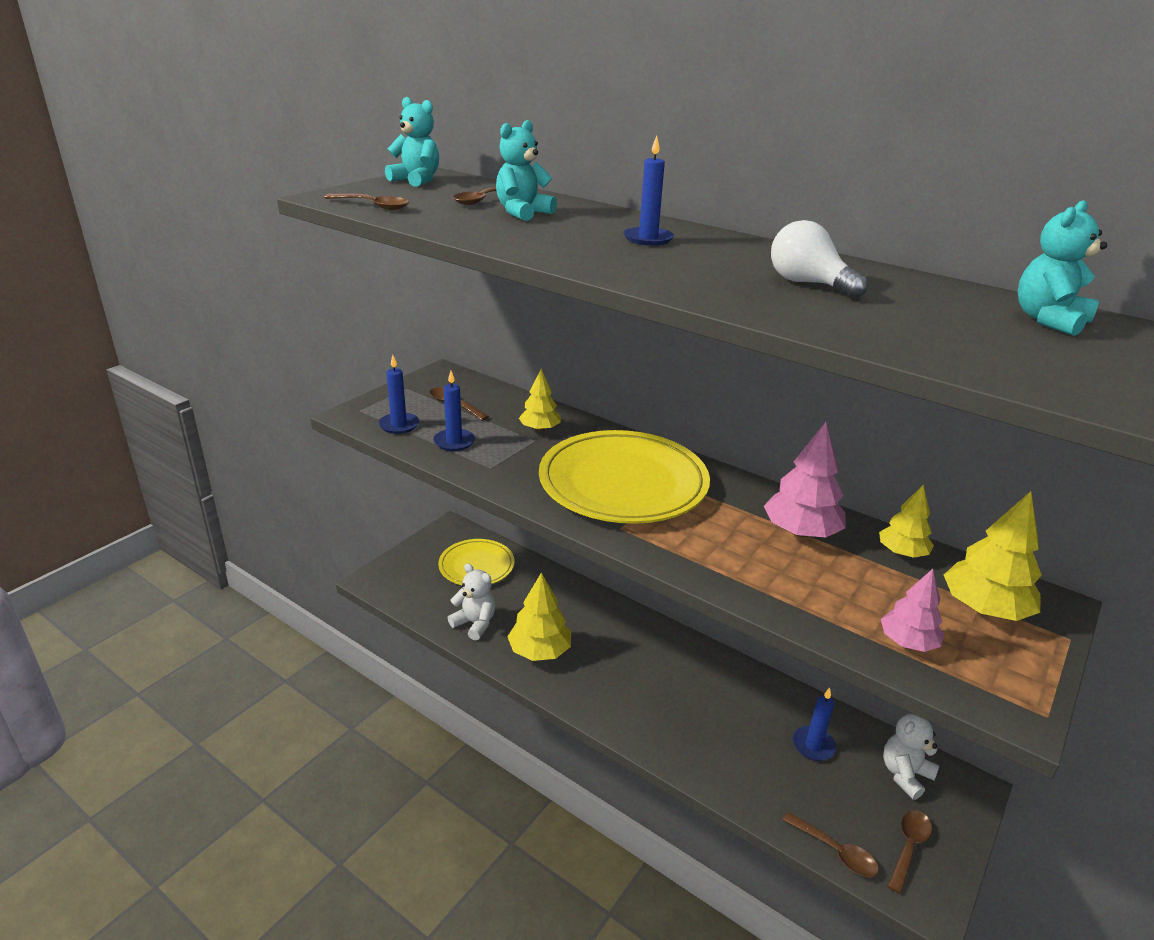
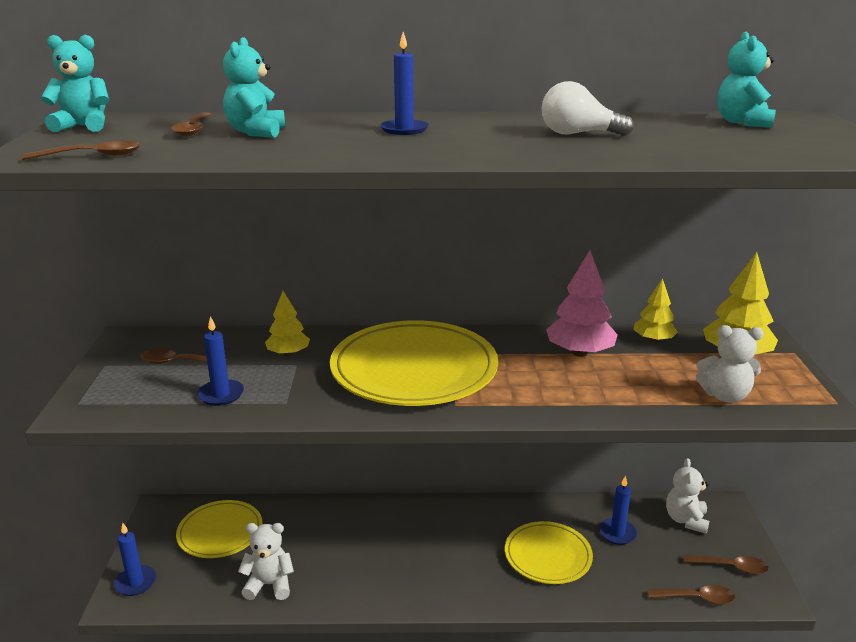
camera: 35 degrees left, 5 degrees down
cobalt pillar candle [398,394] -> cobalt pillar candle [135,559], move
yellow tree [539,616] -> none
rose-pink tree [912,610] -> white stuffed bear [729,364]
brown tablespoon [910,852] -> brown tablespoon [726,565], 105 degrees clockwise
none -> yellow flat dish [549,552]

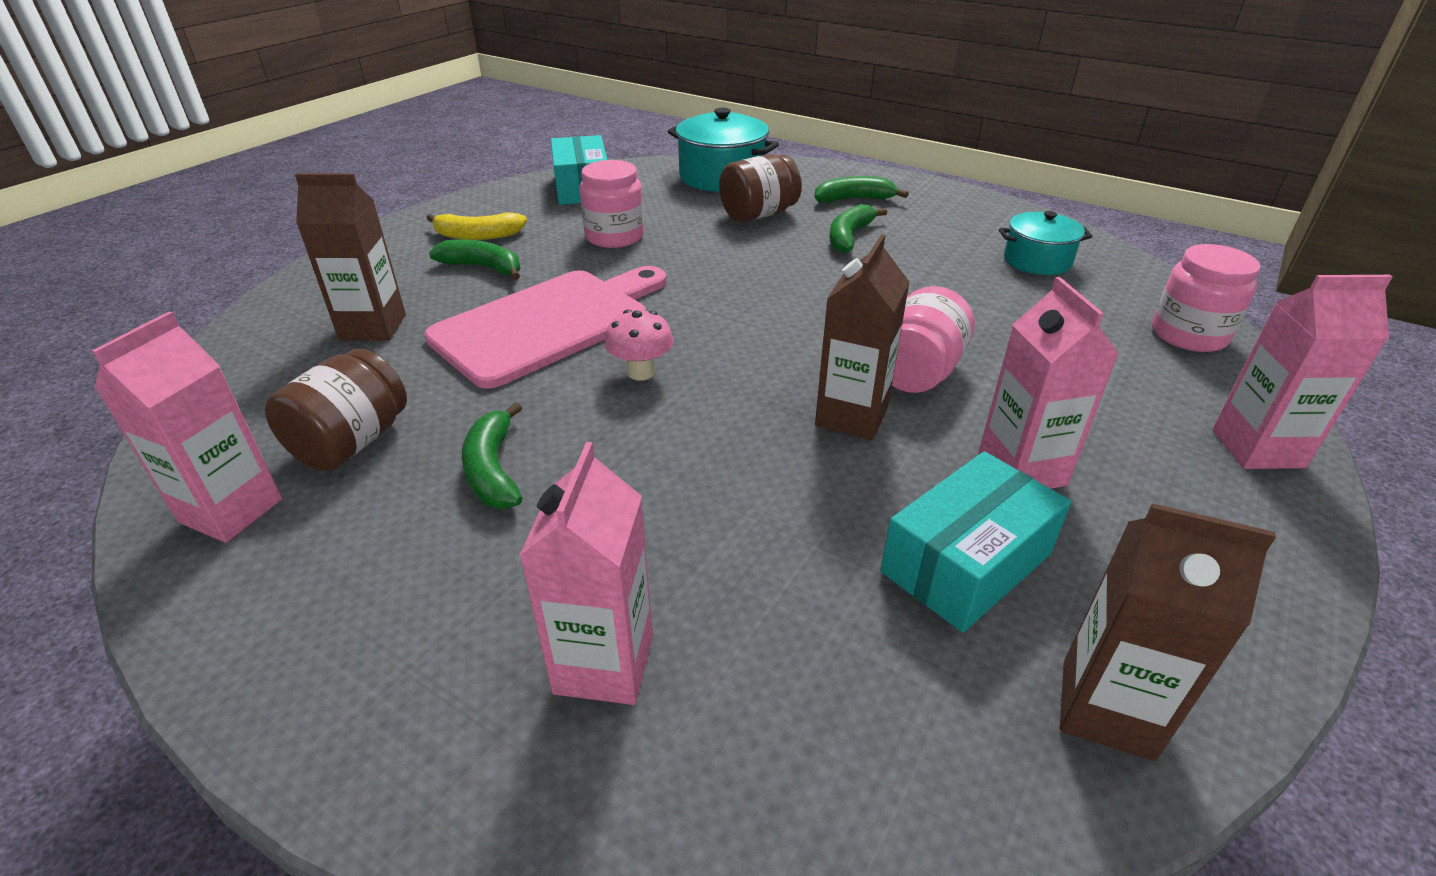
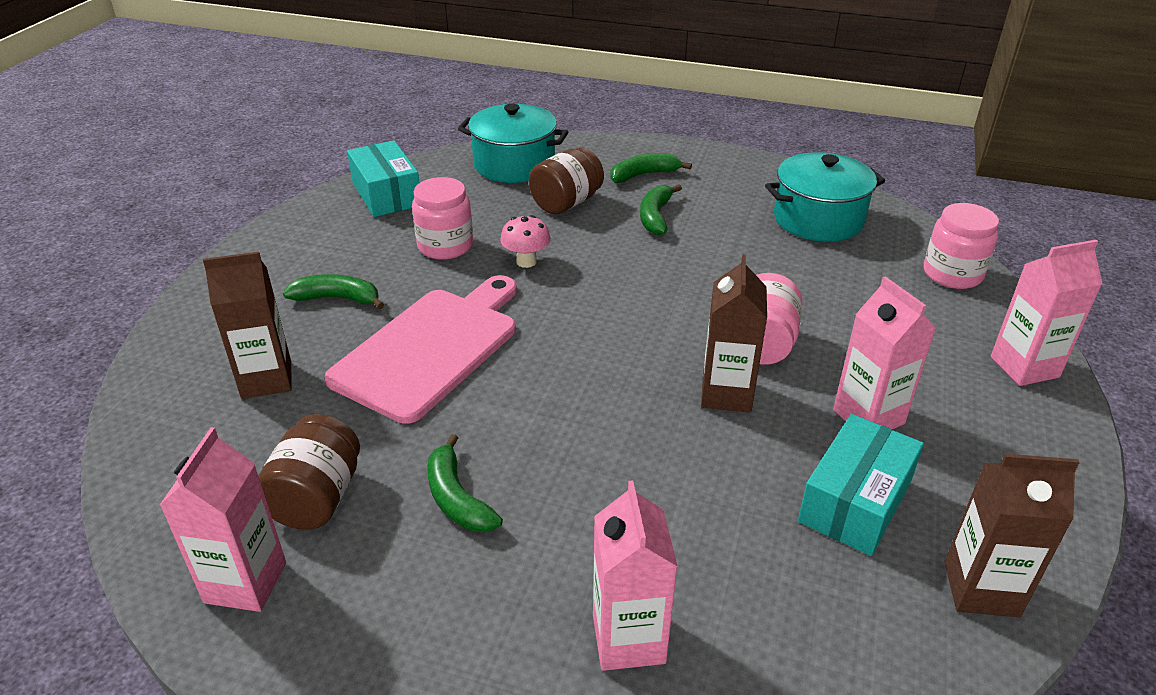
camera: 15 degrees left, 0 degrees up
yellow banana [476,226] -> none
rose-pink mushroom [639,345] -> rose-pink mushroom [525,241], move
aqua pot [1046,243] -> aqua pot [825,197], x1.58

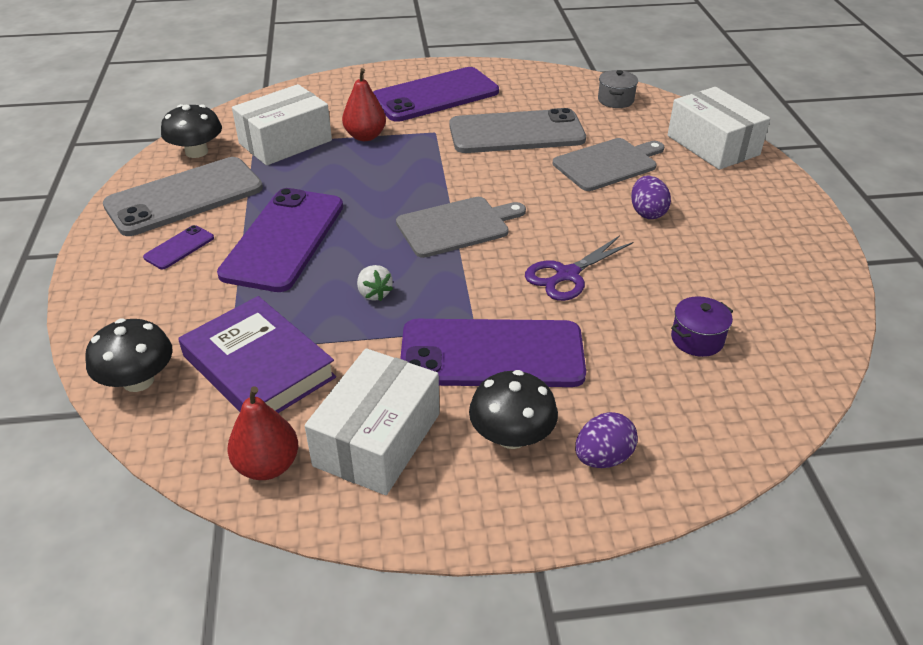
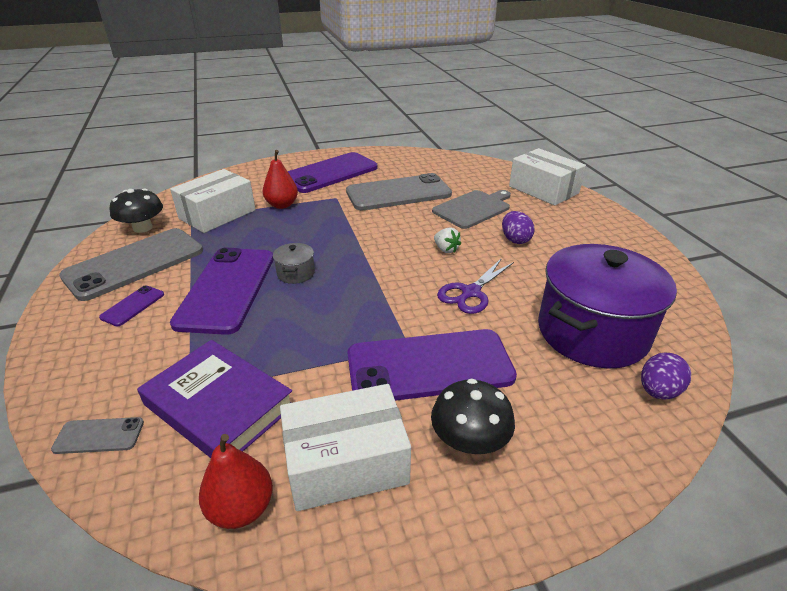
camera: 10 degrees left, 5 degrees down
ebony mushroom [129,355] -> ash-grey mobile phone [97,435]
white parcel [372,421] -> white parcel [345,447], 60 degrees clockwise
white strawberry [375,283] -> white strawberry [447,240], move
ash-grey chopping board [461,227] -> none
royal purple egg [606,440] -> royal purple egg [666,376], move
ash-grey pot [618,89] -> ash-grey pot [294,263], move
royal purple pot [702,326] -> royal purple pot [607,306], x2.48

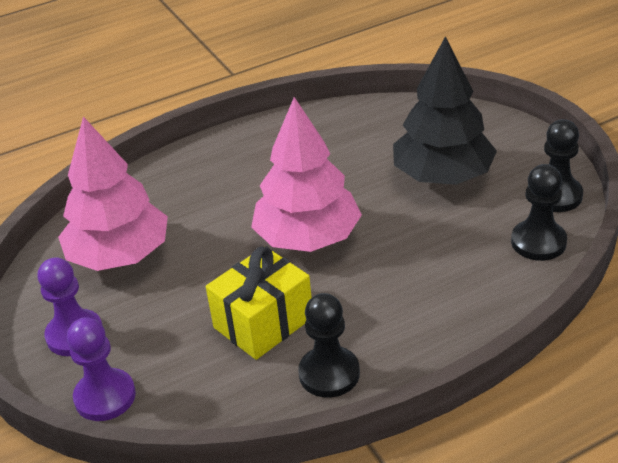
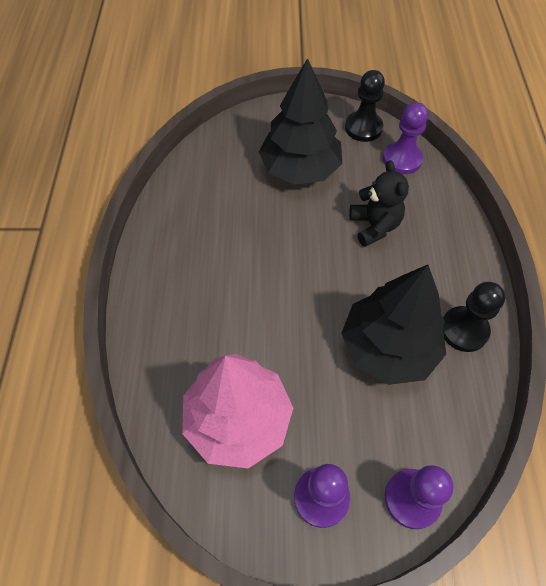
camera: 65 degrees left, 20 degrees up
yellow wrapped gift [259,303] -> ebony tree [393,325]
rose-pink tree [306,174] -> none
ebony pawn [539,212] -> royal purple pawn [405,138]
none -> ebony stuffed bear [379,203]

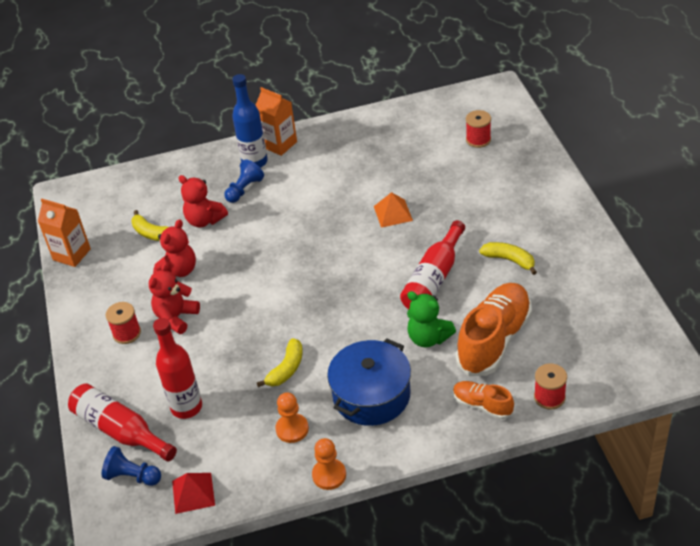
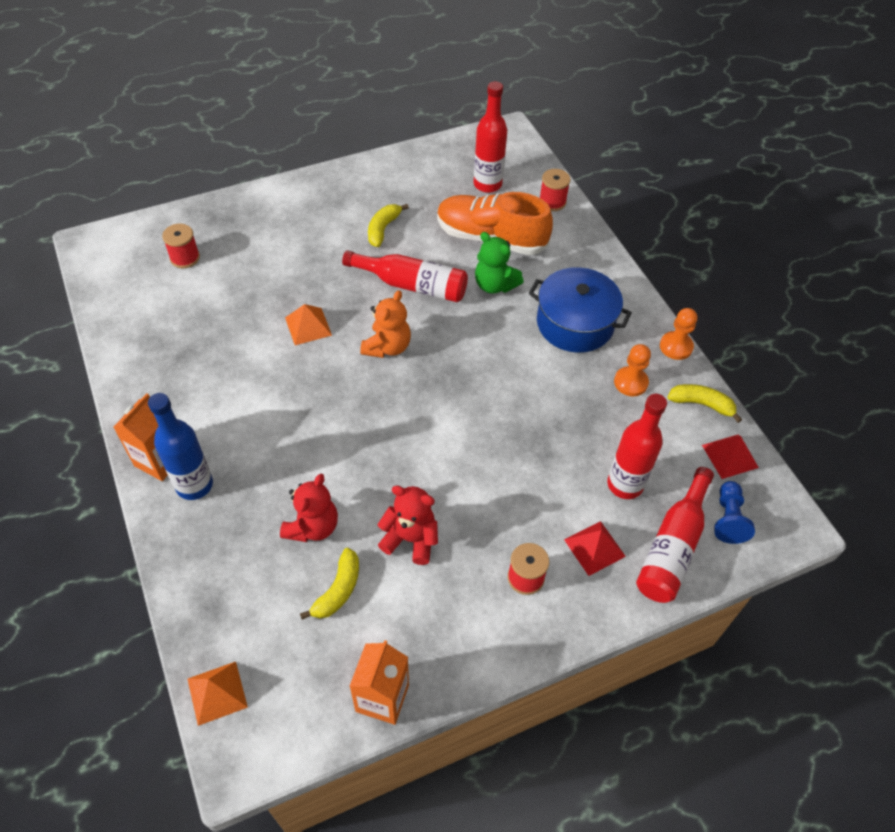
camera: 105 degrees left, 10 degrees up
crimson stuffed bear [174,298] -> none
cobalt pawn [244,181] -> none
yellow banana [280,362] -> yellow banana [704,403], move
leaf-green stuffed bear [431,319] -> leaf-green stuffed bear [499,263], 105 degrees clockwise
orange shoe [483,400] -> none
none -> orange pyramid [217,694]
none -> orange stuffed bear [385,324]
none -> crimson drink bottle [490,137]
none -> crimson pyramid [595,548]

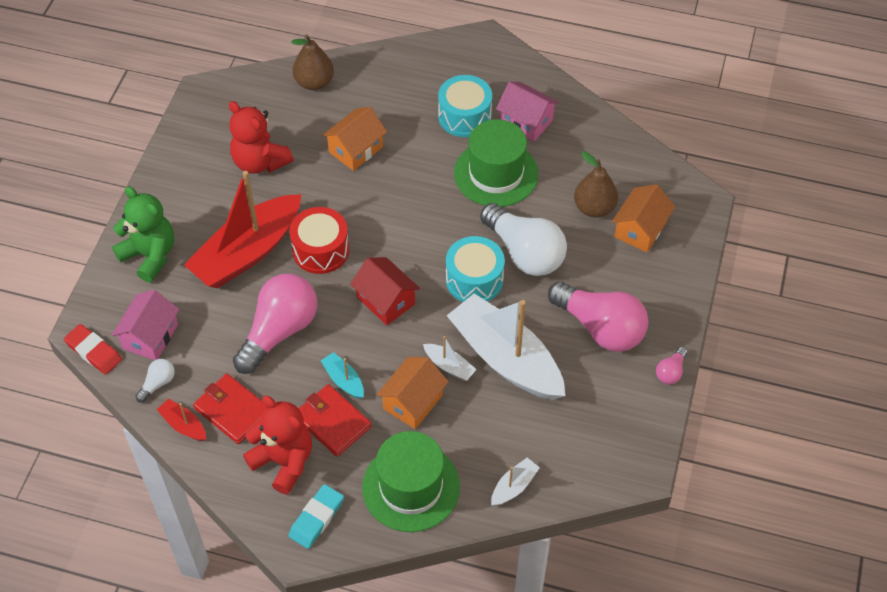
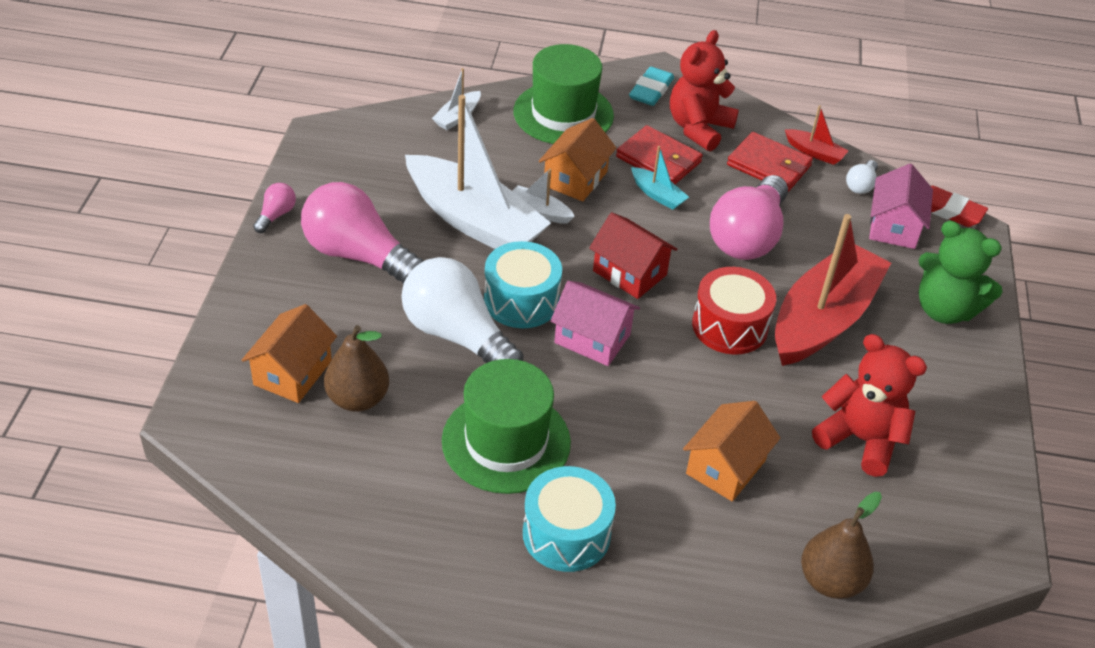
camera: 170 degrees right, 10 degrees down
crimson stuffed bear [277,445] -> crimson stuffed bear [704,91], 90 degrees clockwise
rose-pink house [527,112] -> rose-pink house [595,323], move

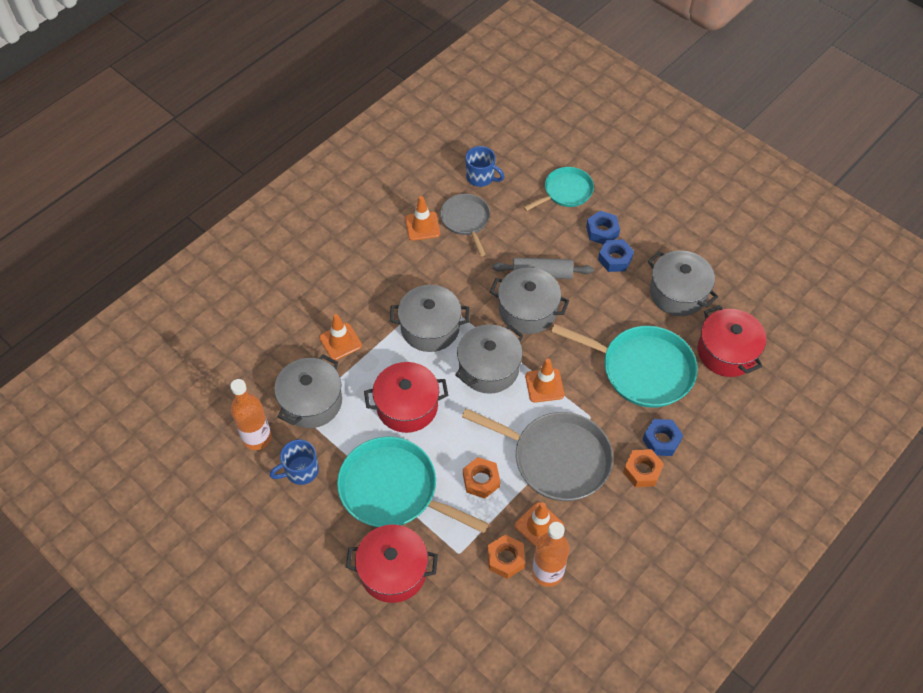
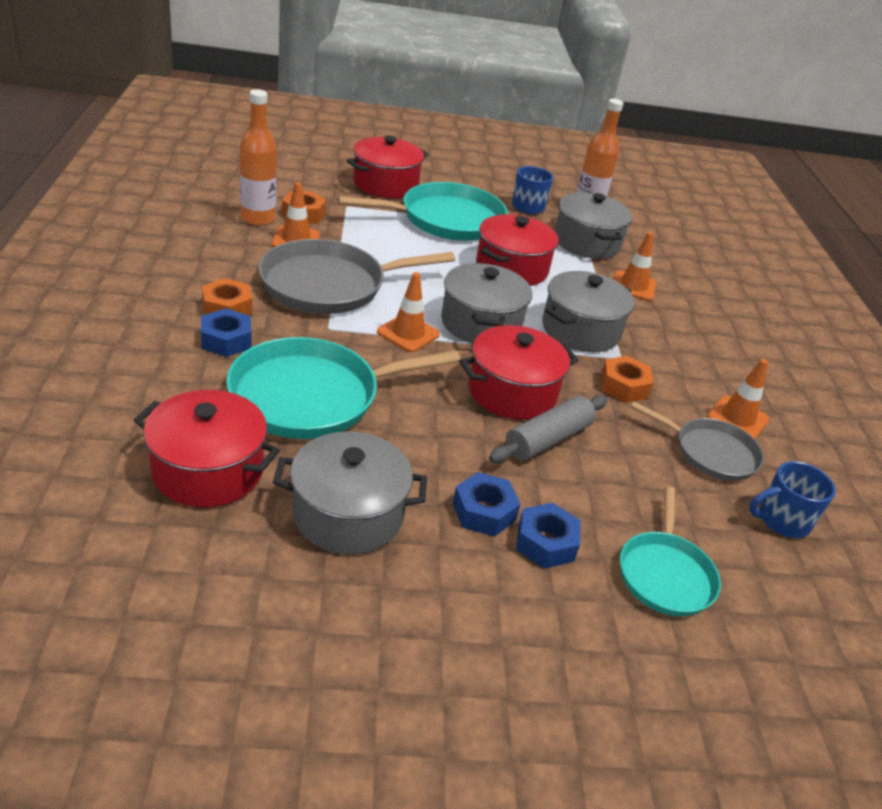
camera: 130 degrees right, 20 degrees down
orange nut [481,477] -> orange nut [627,379], move
ash-grey pot [529,300] -> crimson pot [519,372]

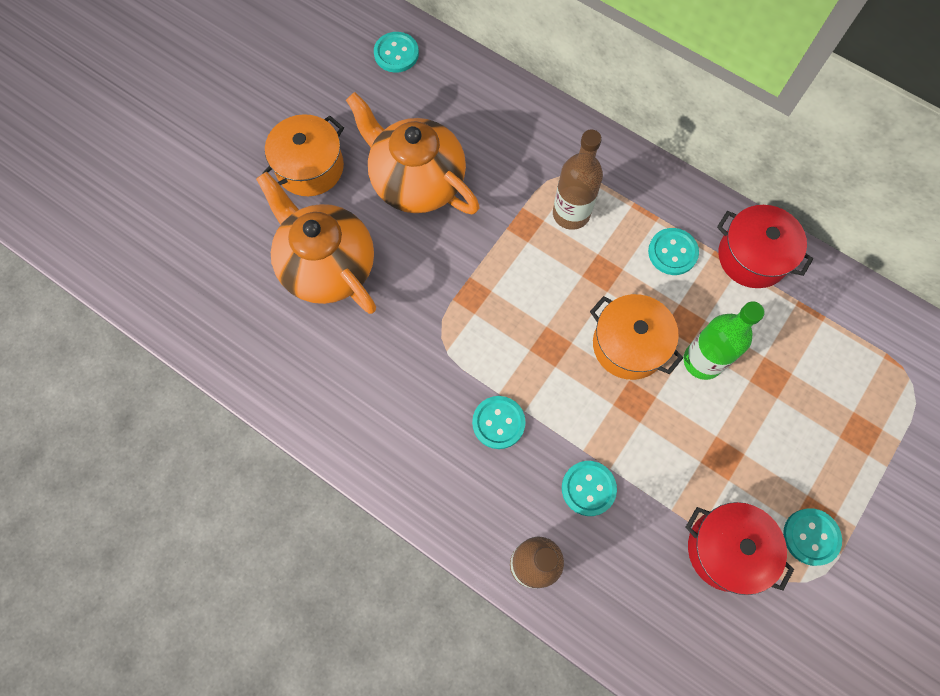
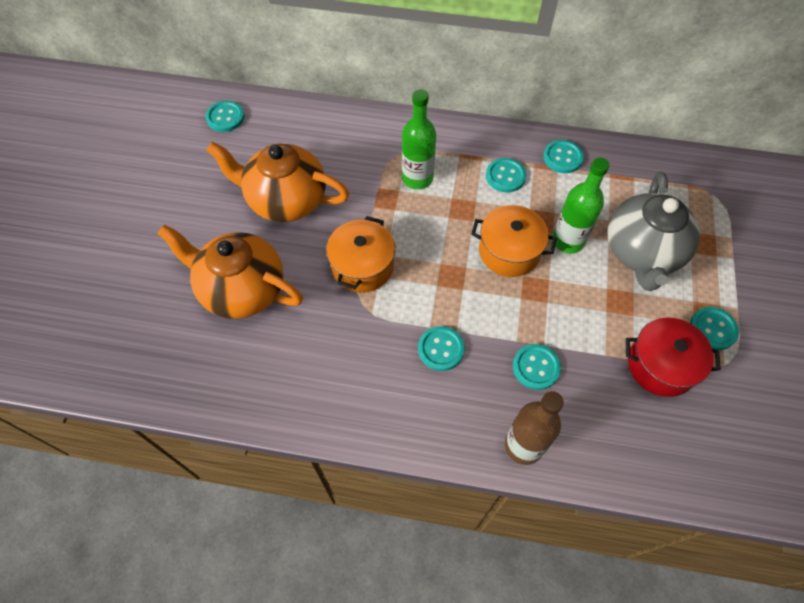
camera: 25 degrees left, 10 degrees down
orange pot [303,155] -> orange pot [360,254], move
brown drink bottle [578,179] -> leaf-green drink bottle [419,139]
crimson pot [765,246] -> aqua button [563,156]
none -> ash-grey china teapot [653,231]

